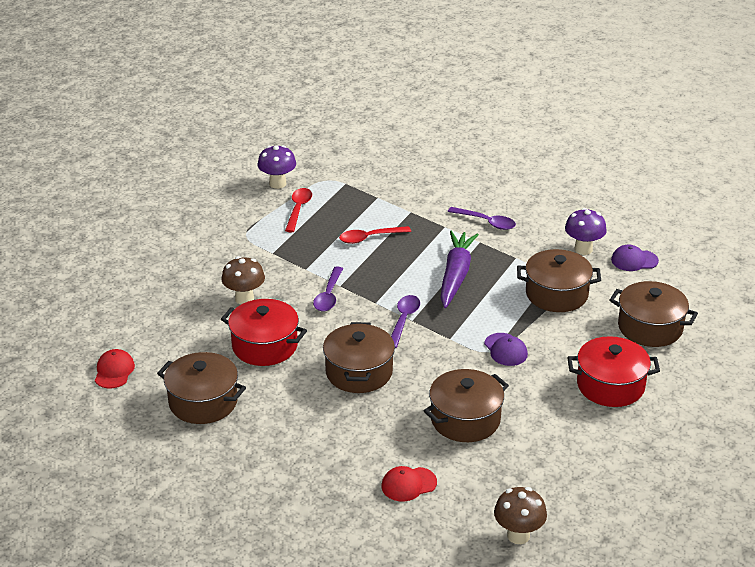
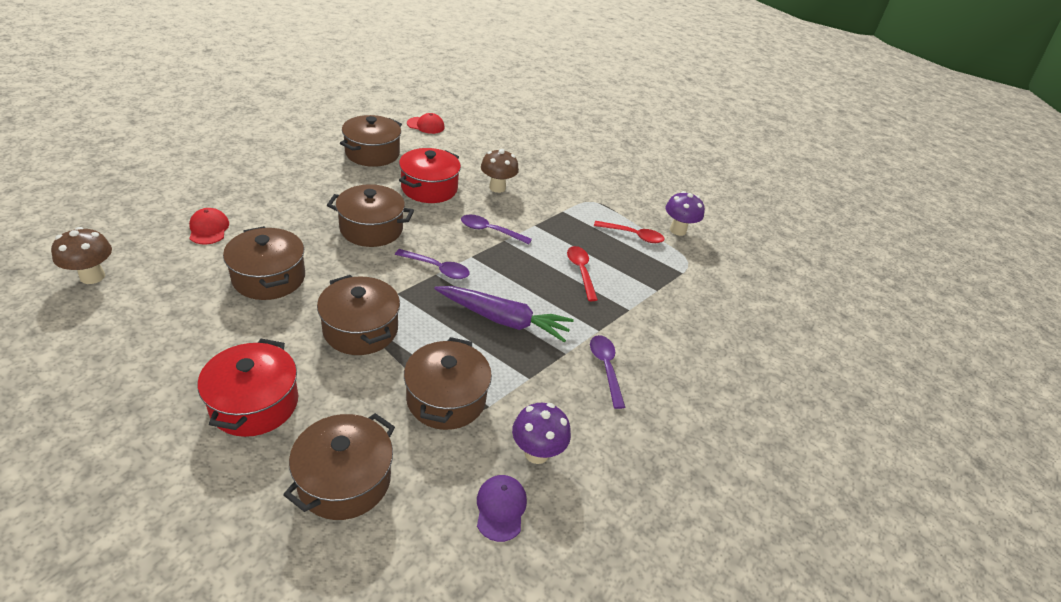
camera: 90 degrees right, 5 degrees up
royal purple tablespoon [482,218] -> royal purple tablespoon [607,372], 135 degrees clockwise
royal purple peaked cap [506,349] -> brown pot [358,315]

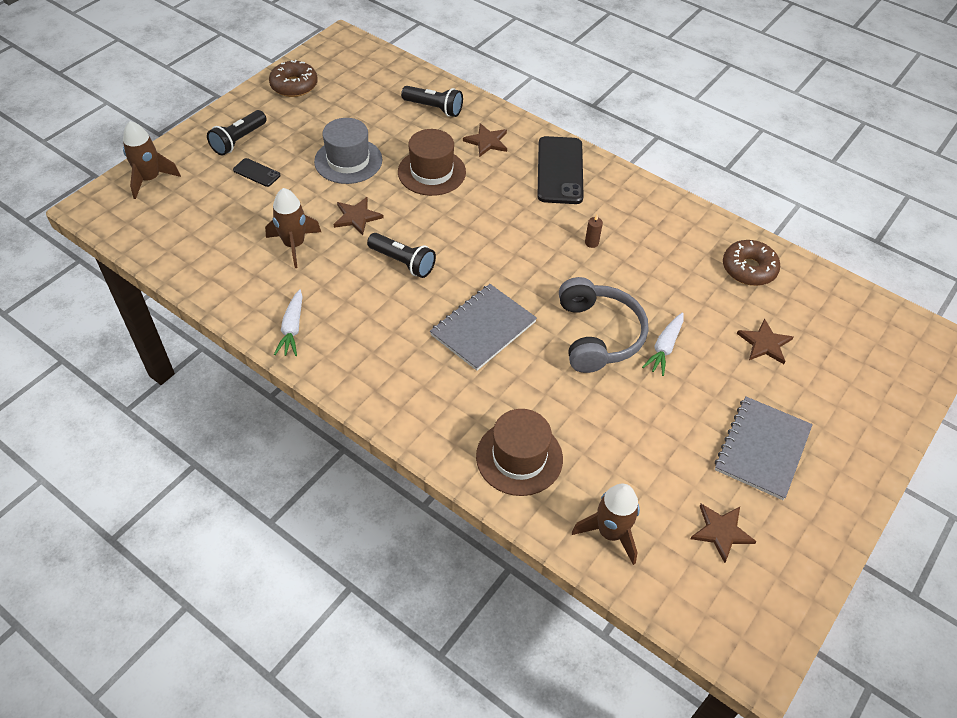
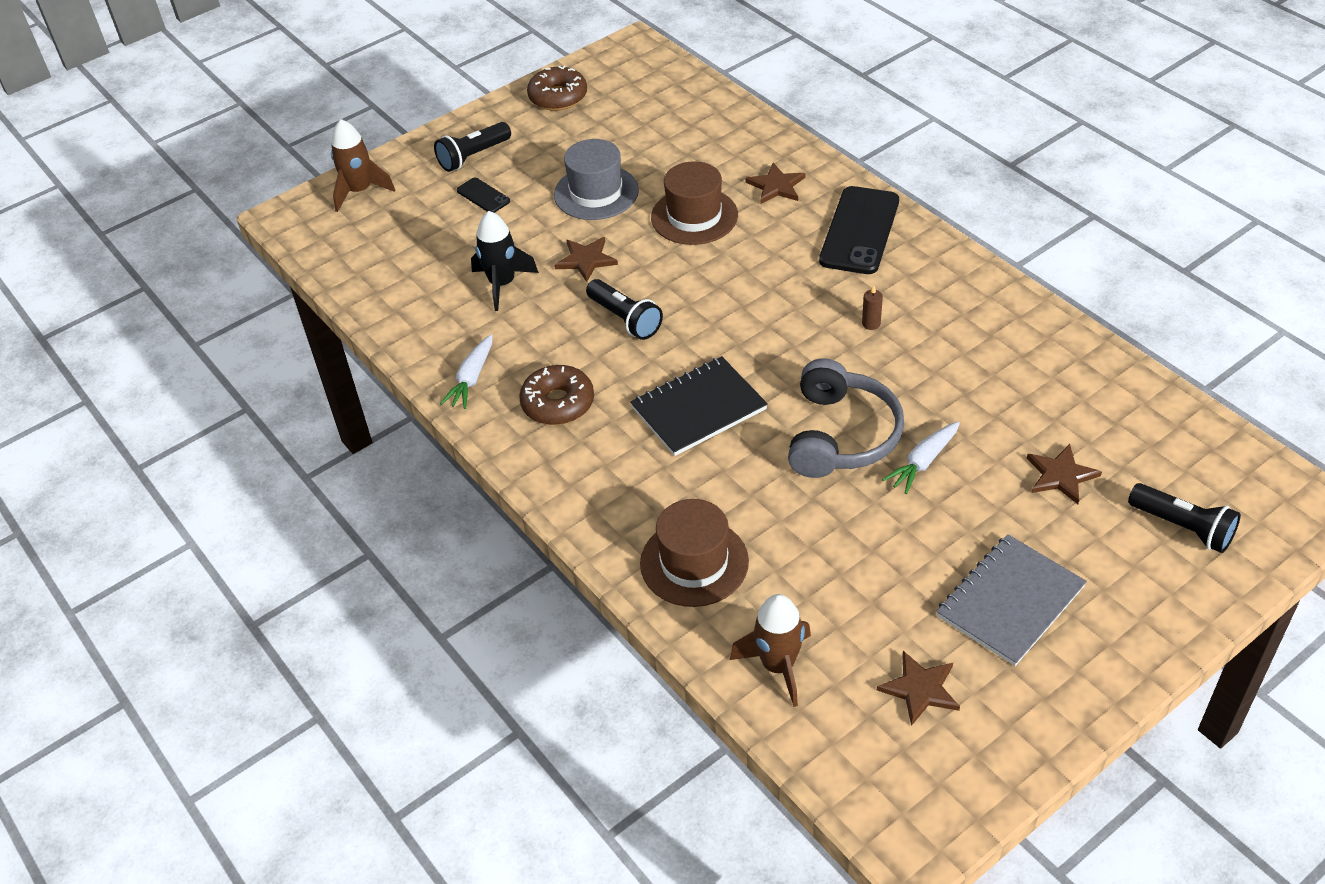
camera: 20 degrees right, 5 degrees down
brown toy rocket [293,228] -> ebony toy rocket [505,261]
ebony flashlight [432,101] -> ebony flashlight [1184,518], move
ash-grey notebook [483,327] -> ebony notebook [699,406]
brown glazed donut [751,263] -> brown glazed donut [556,395], move

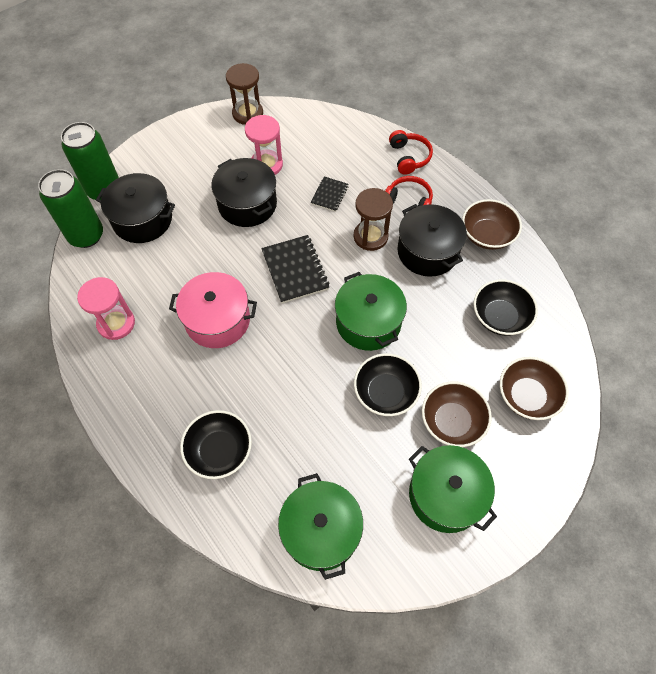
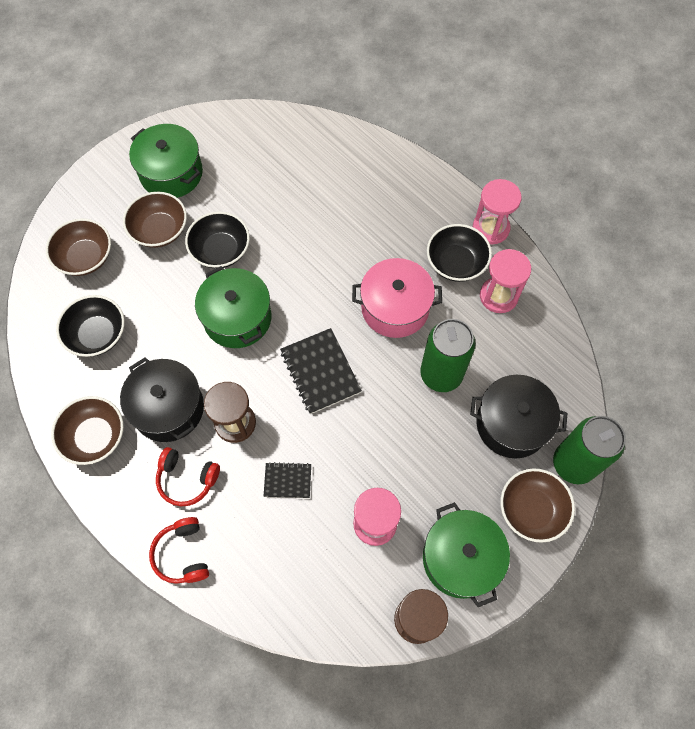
camera: 175 degrees right, 5 degrees up
leaf-green tin [70,208] -> leaf-green tin [448,355], move
ebony serving bowl [216,444] -> ebony serving bowl [459,253], move
ebony pot [244,192] -> none
leaf-green pot [320,526] -> leaf-green pot [466,554], move
ebony notebook [329,194] -> ebony notebook [287,480], 75 degrees clockwise
none -> rose-pink hourglass [497,212]
none -> brown serving bowl [537,505]

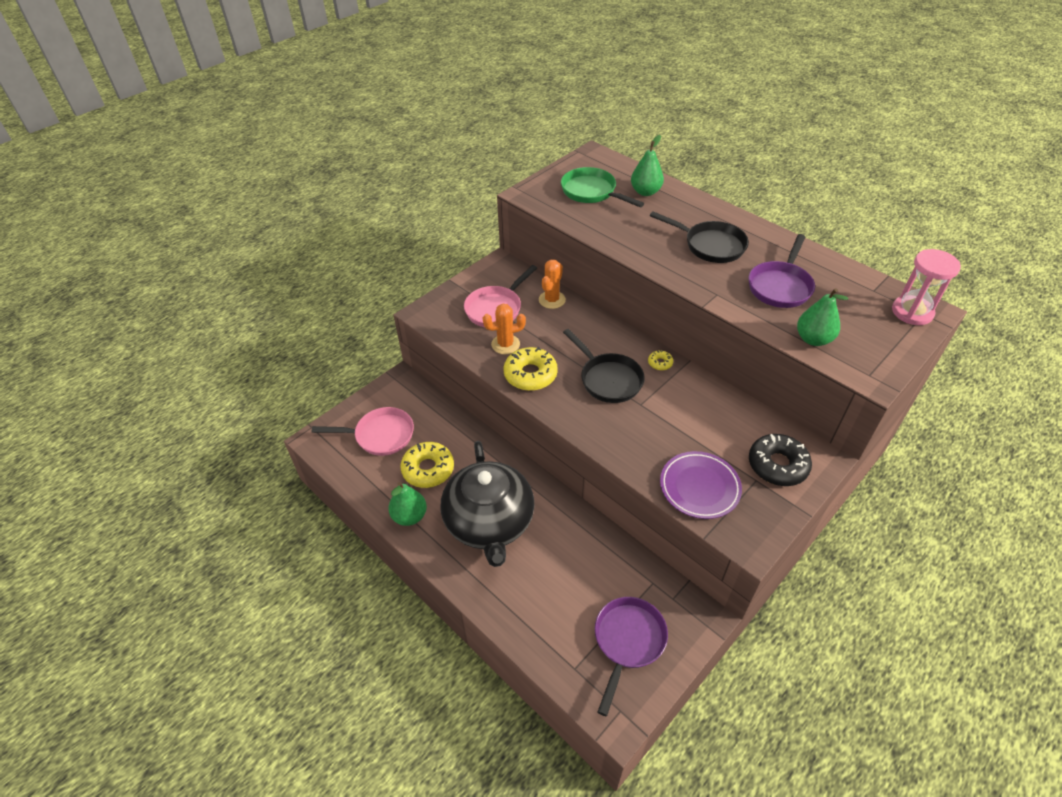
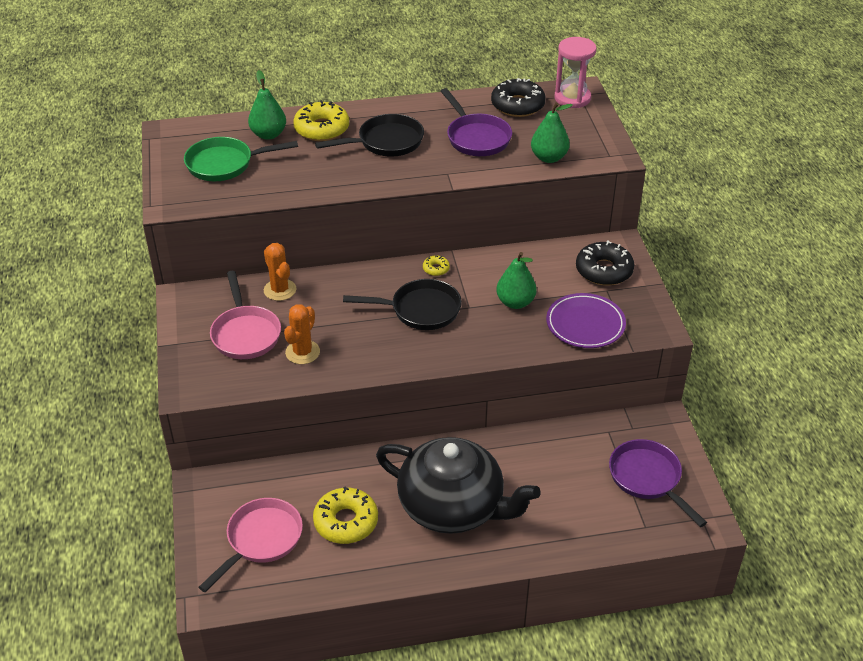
camera: 55 degrees left, 5 degrees down
leaf-green pear fruit [408,504] -> leaf-green pear fruit [516,280], move
yellow glazed donut [531,369] -> yellow glazed donut [321,120], move
none -> ebony glazed donut [518,97]

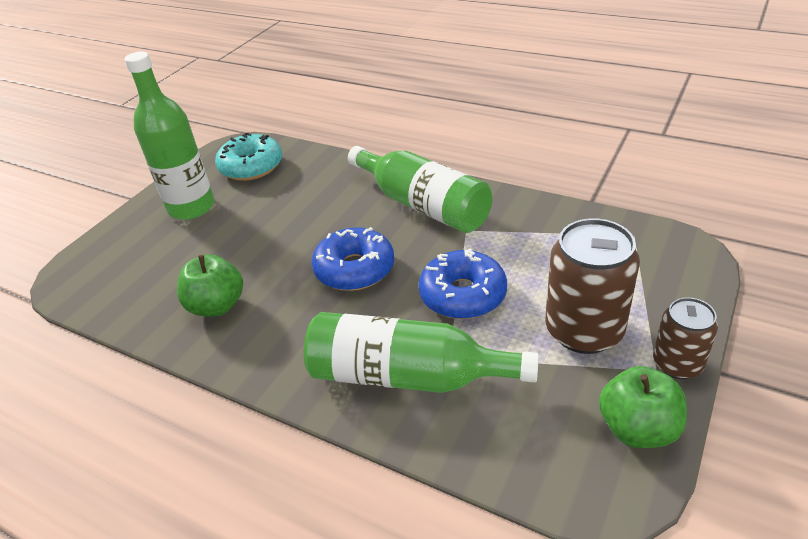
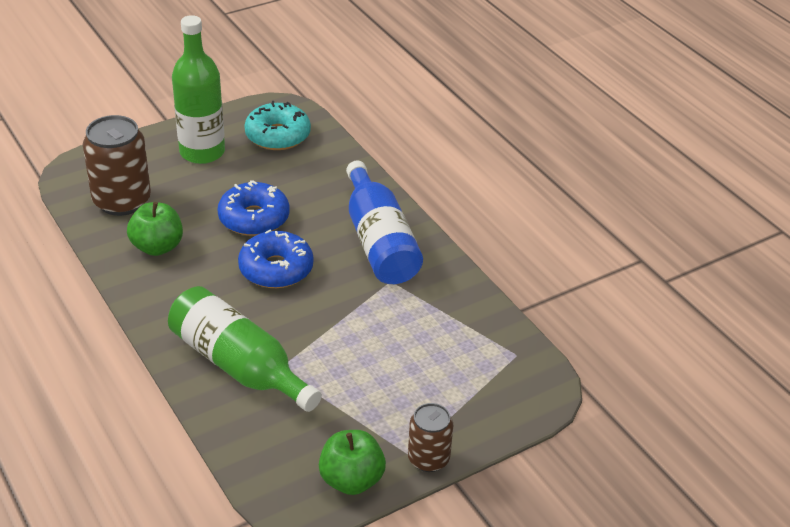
camera: 25 degrees right, 0 degrees up
leaf-green drink bottle [420,189] -> cobalt drink bottle [384,222]
cobalt glazed donut [463,283] -> cobalt glazed donut [253,208], move
brown tin [592,286] -> brown tin [117,165], move

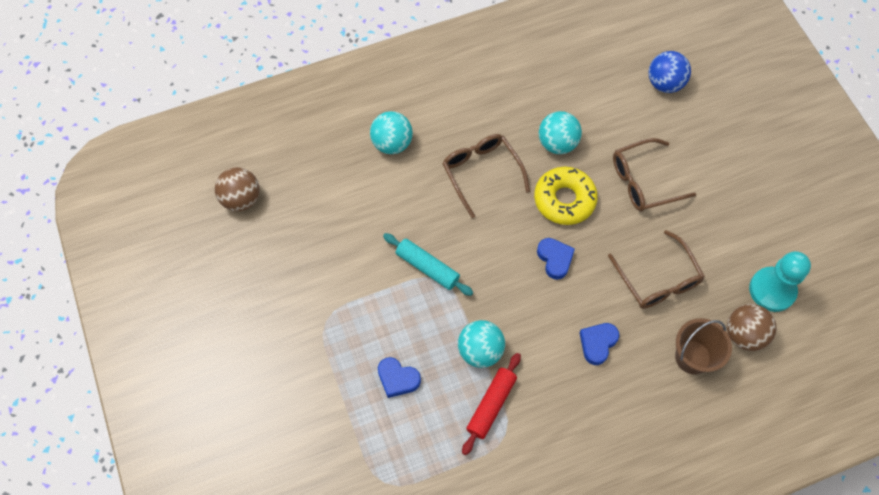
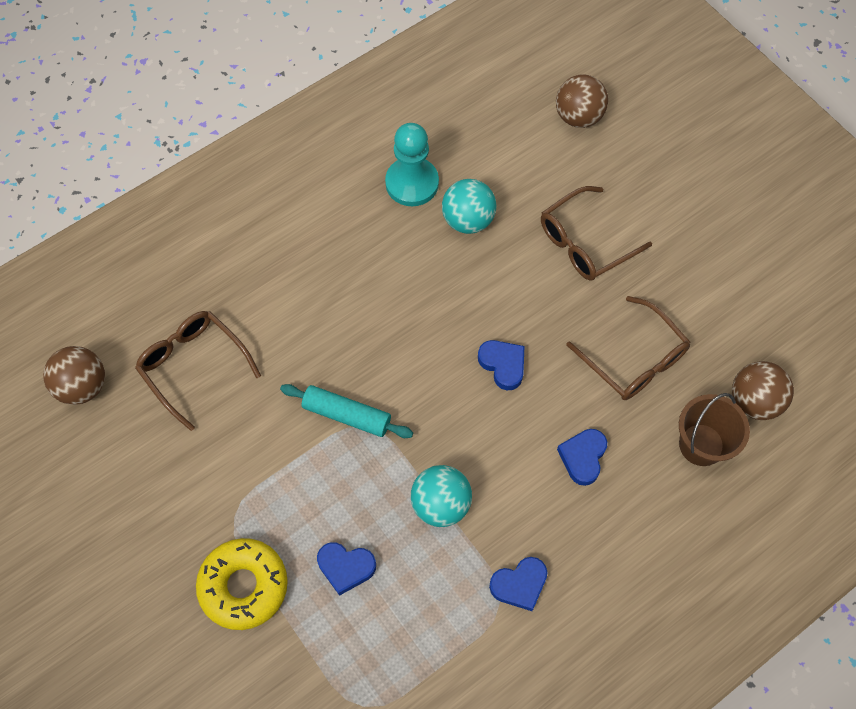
camera: 15 degrees left, 0 degrees up
aqua ball [391,132] -> none
brown glasses [486,176] -> brown glasses [198,371], move
crimson rolling pin [491,404] -> none
yellow glazed donut [566,196] -> yellow glazed donut [242,584], move
cobalt ball [670,72] -> brown ball [582,101]
aqua pawn [780,281] -> aqua pawn [412,164], move
none -> cobalt love heart [518,584]

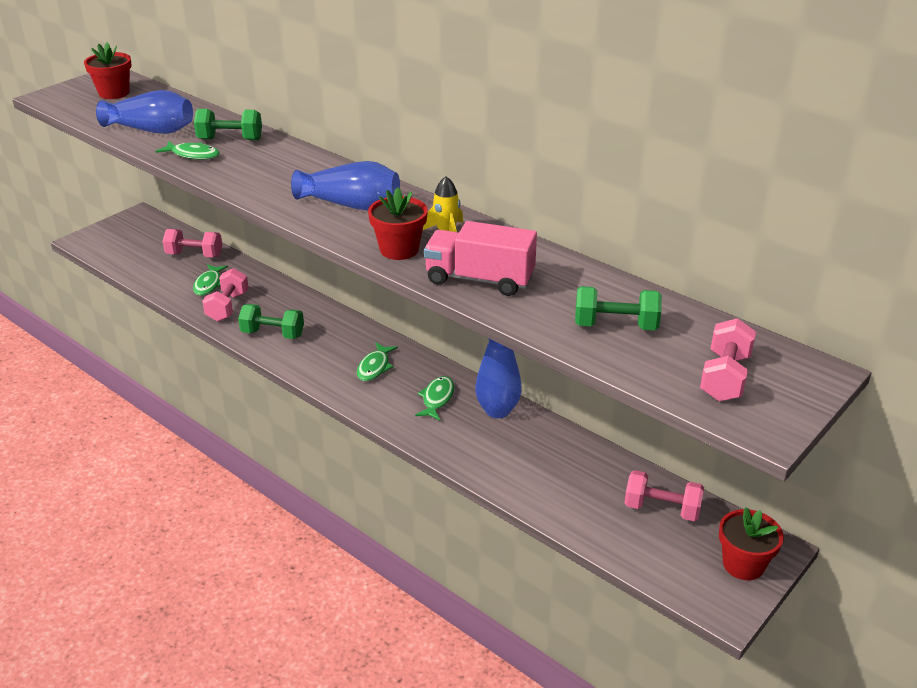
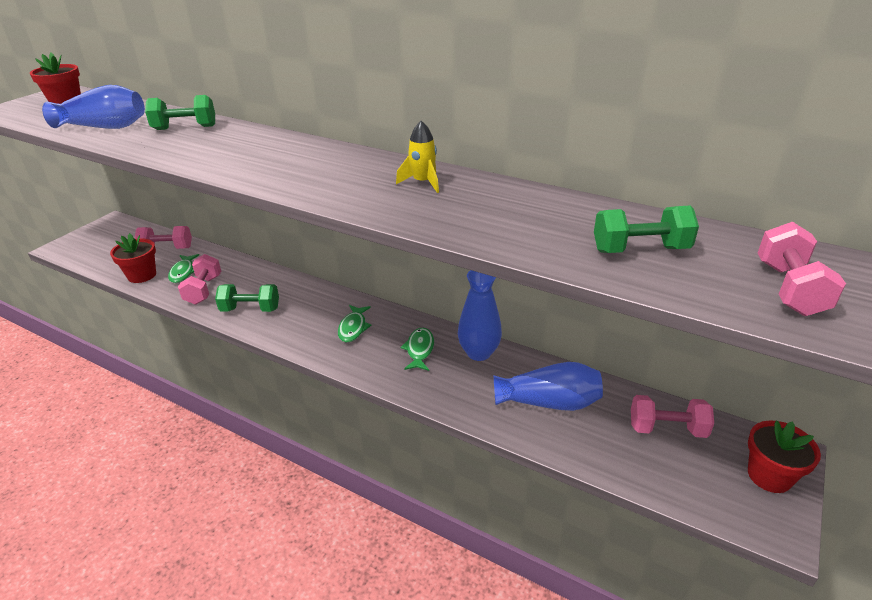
camera: 10 degrees left, 0 degrees up
leaf-green toy fish [188,150] -> none
cobalt flower vase [345,185] -> cobalt flower vase [548,386], move
crimson flower pot [398,223] -> crimson flower pot [133,258], move
rose-pink toy truck [480,258] -> none

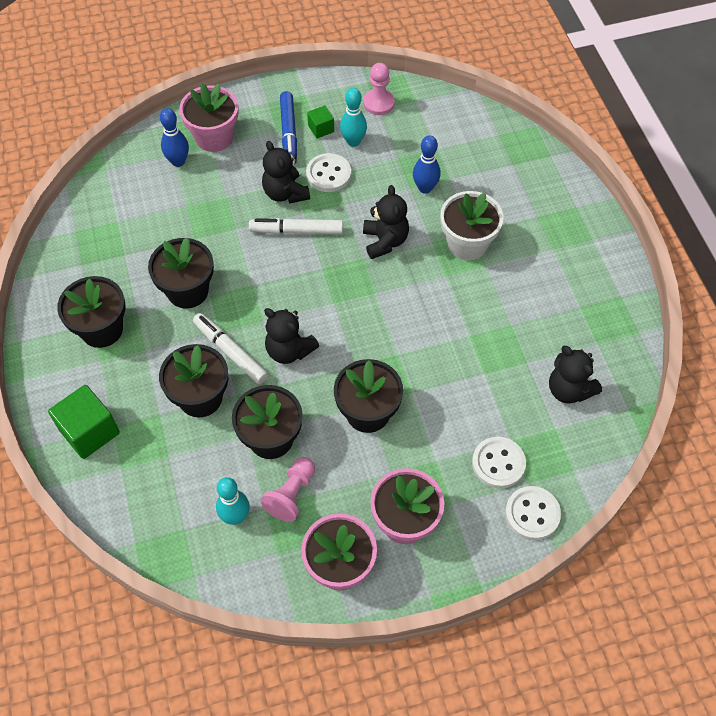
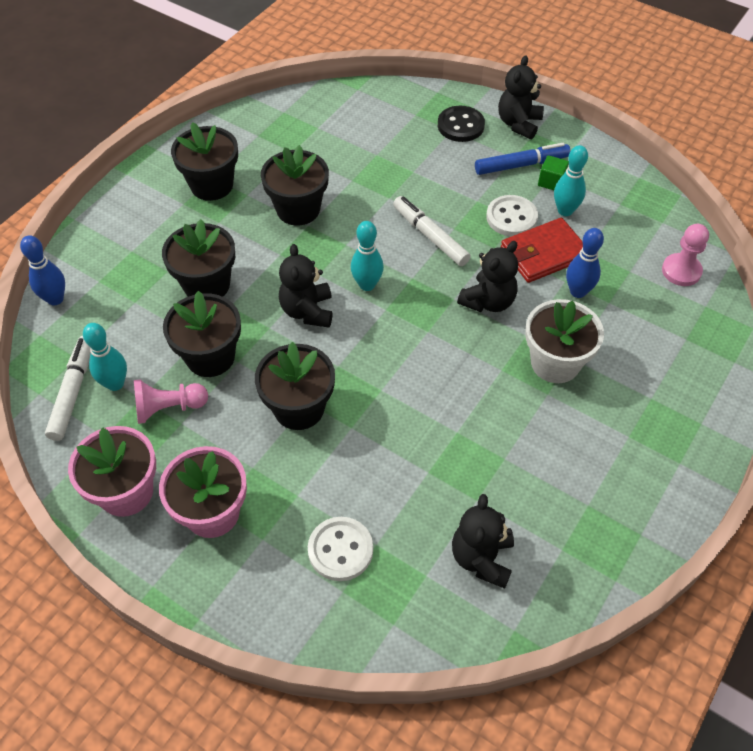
camera: 50 degrees right, 5 degrees down
leaf-green cube [84,422] -> none
cobalt skittle [174,137] -> cobalt skittle [42,270], move
rose-pink flower pot [209,118] -> ebony button [461,124]
white marker [231,348] -> white marker [68,388], move
ebony stuffed bear [286,172] -> ebony stuffed bear [521,97], move
cobalt marker [288,127] -> cobalt marker [523,159], 150 degrees counterclockwise
rose-pink pawn [379,89] -> rose-pink pawn [685,255], move
white button [533,513] -> none
none -> aqua skittle [367,256]
none -> crimson card wallet [542,250]

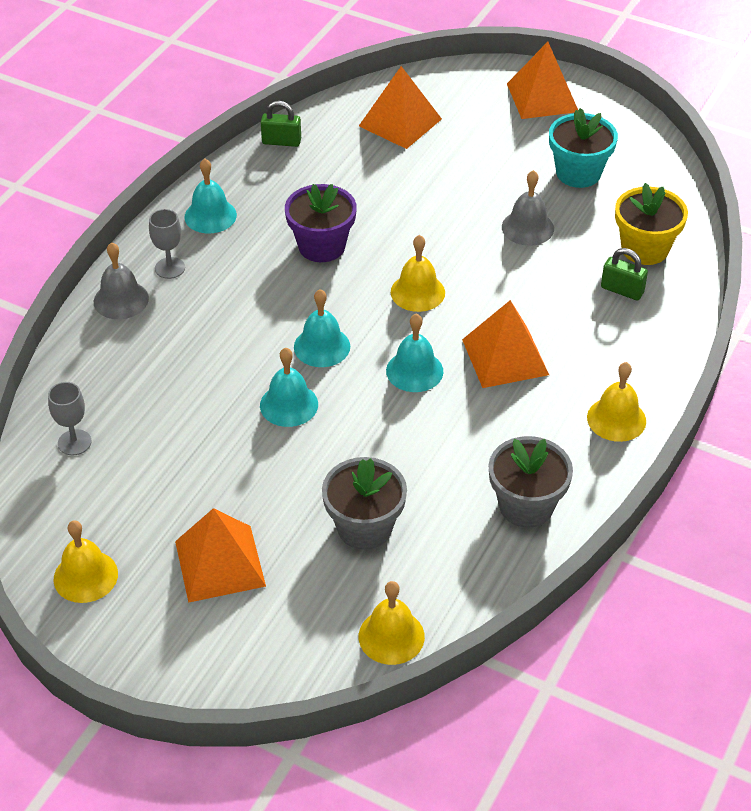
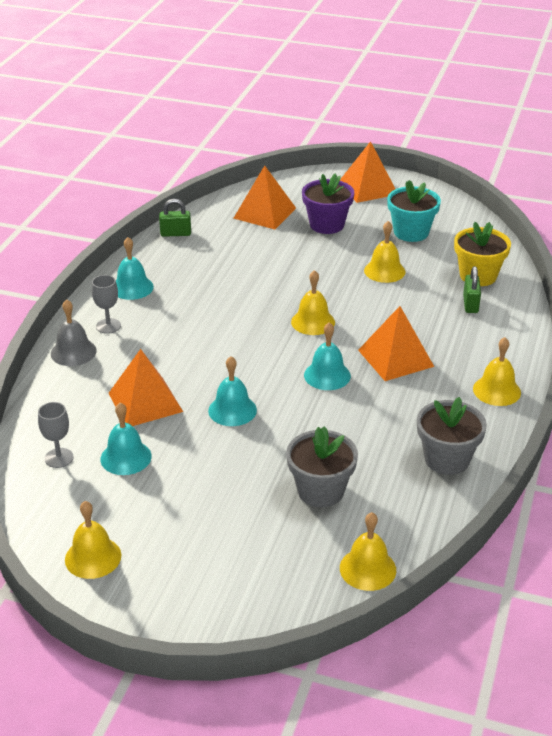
camera: 10 degrees left, 10 degrees down
orange pyramid [220,555] -> orange pyramid [145,387], move
royal purple flower pot [321,223] -> royal purple flower pot [328,203], move
aqua hand bell [322,328] -> aqua hand bell [126,439], move
ash-grey hand bell [528,208] -> yellow hand bell [385,252]
leaf-green lock [624,274] -> leaf-green lock [472,289], 75 degrees clockwise

